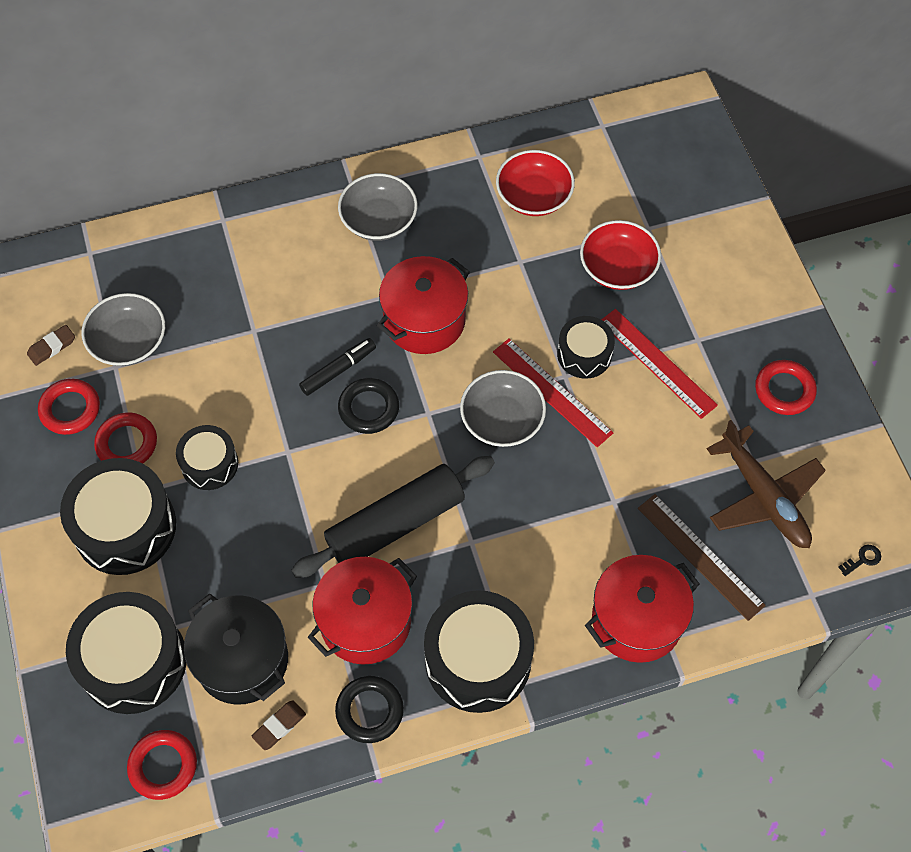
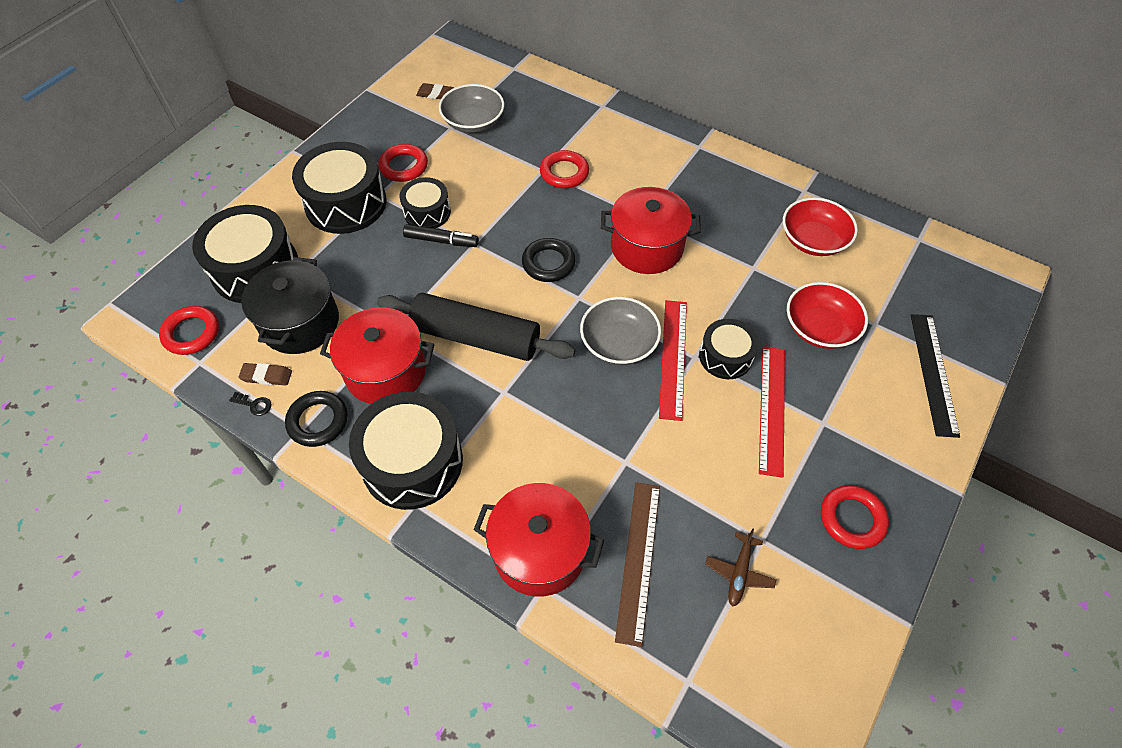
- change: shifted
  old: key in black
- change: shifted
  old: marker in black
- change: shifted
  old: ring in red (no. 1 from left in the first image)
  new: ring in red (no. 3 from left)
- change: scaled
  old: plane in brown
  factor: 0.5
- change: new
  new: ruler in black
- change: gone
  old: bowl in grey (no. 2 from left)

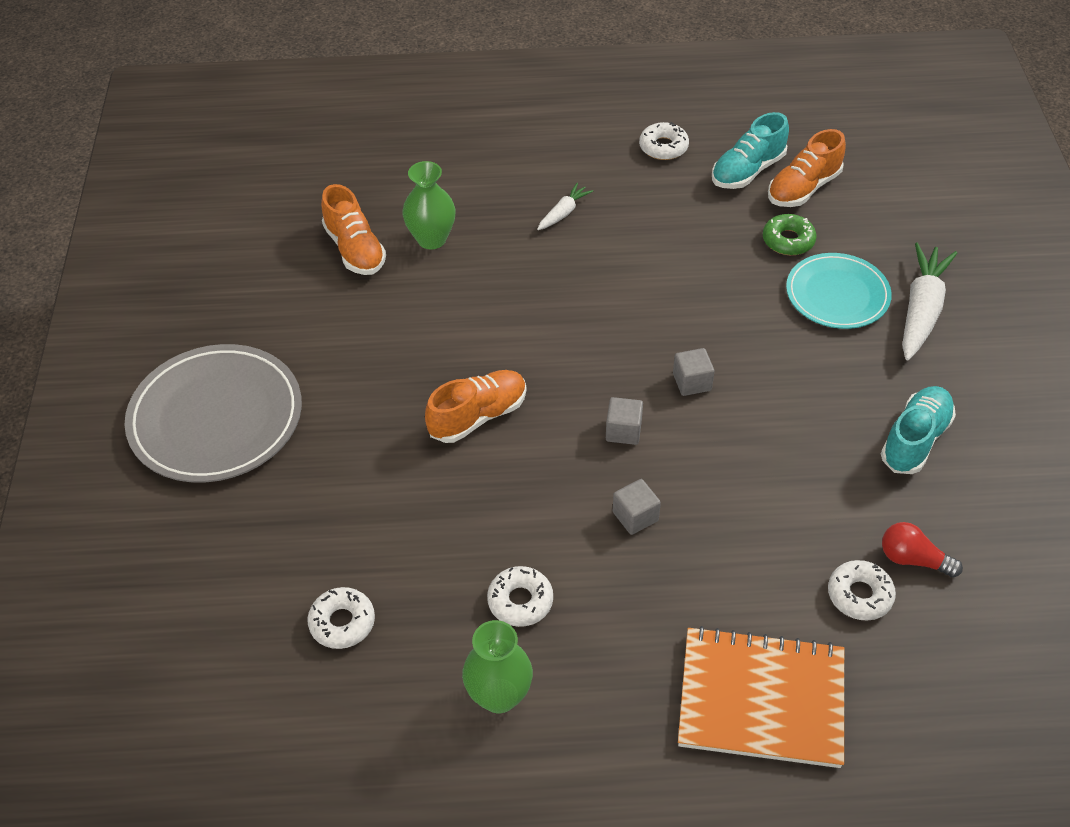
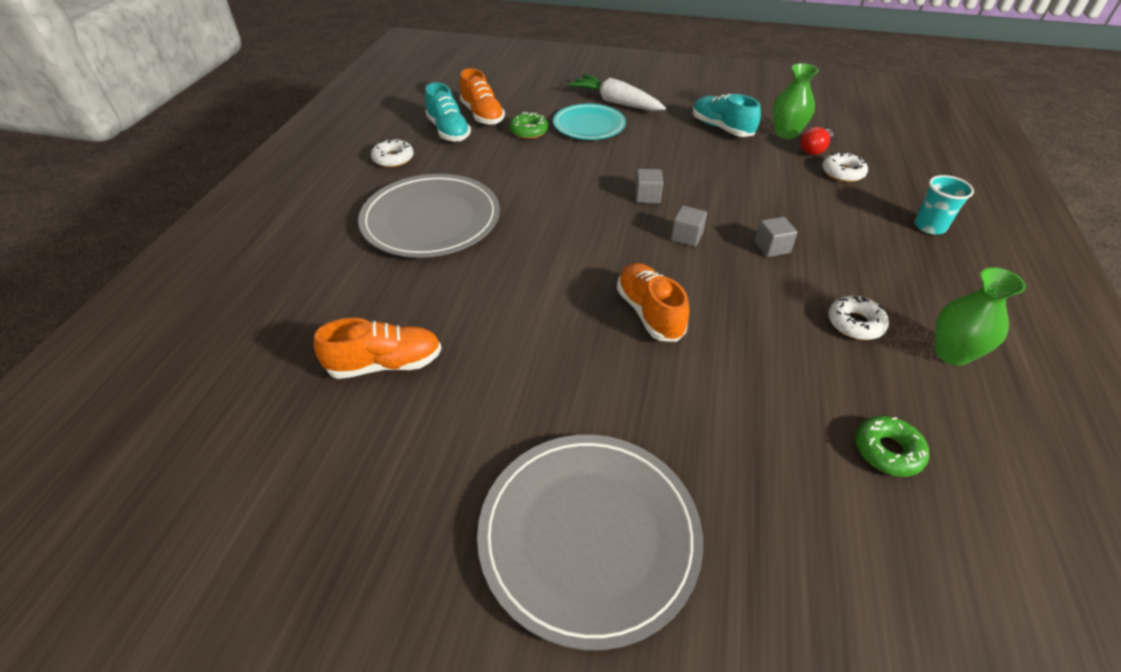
- change: swapped
  old: carrot in white (no. 1 from left)
  new: plate in grey (no. 1 from left)
- change: shifted
  old: vase in green (no. 1 from left)
- change: repainted
  old: donut in white (no. 1 from left)
  new: donut in green (no. 2 from left)
- change: swapped
  old: notebook in orange
  new: cup in turquoise

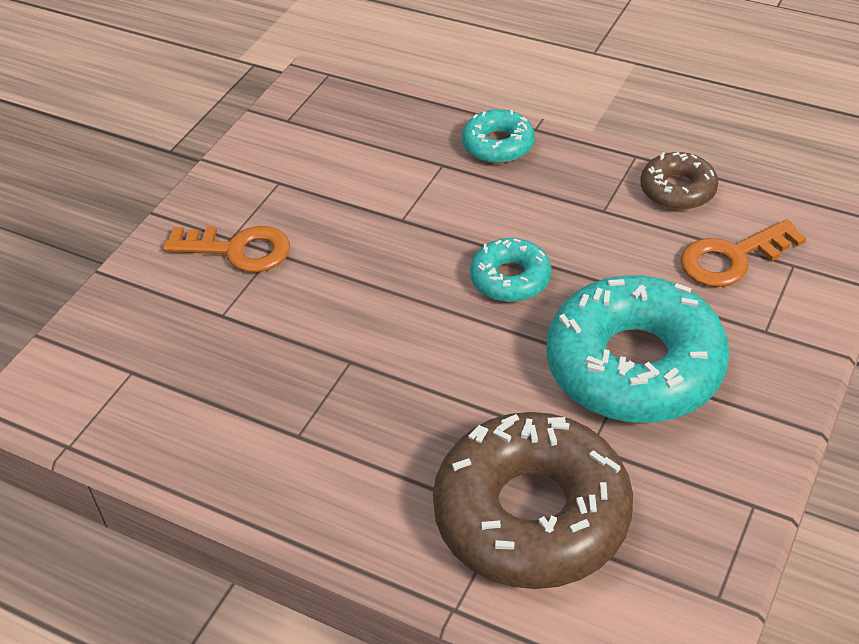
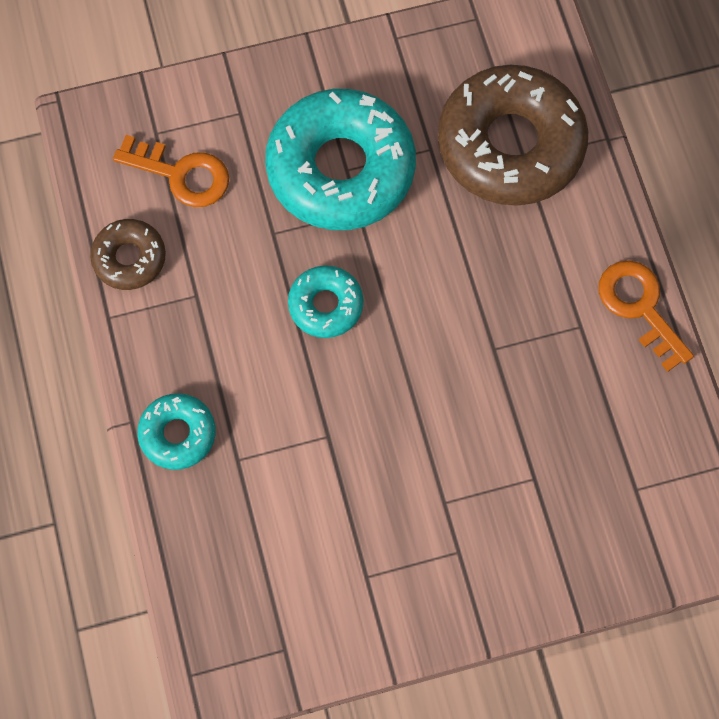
- change: shifted
  old: key in orange (no. 1 from left in the first image)
  new: key in orange (no. 2 from left)

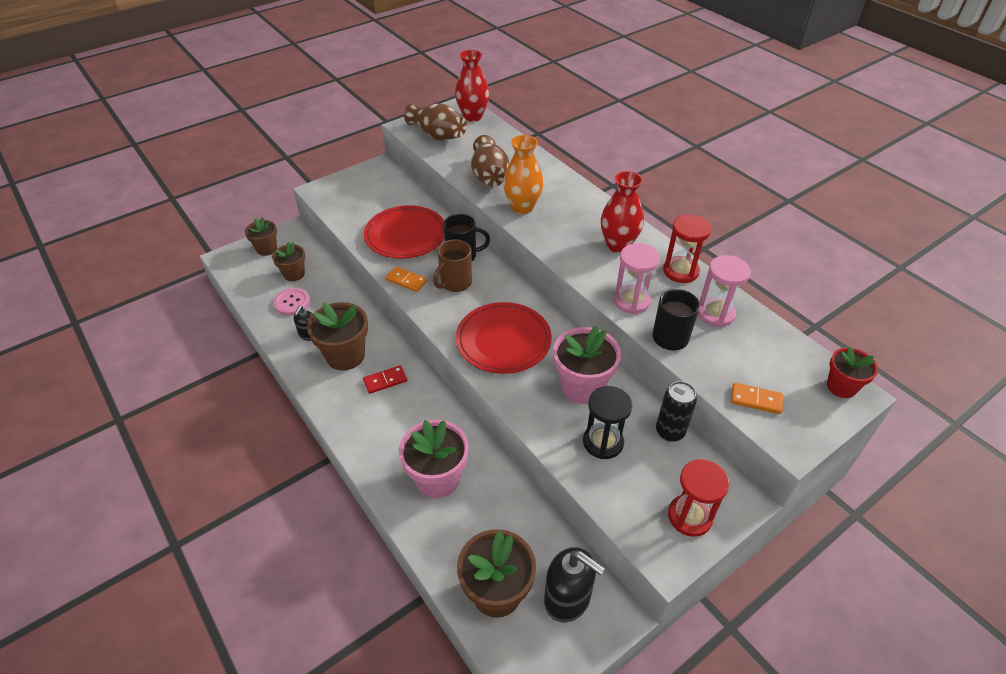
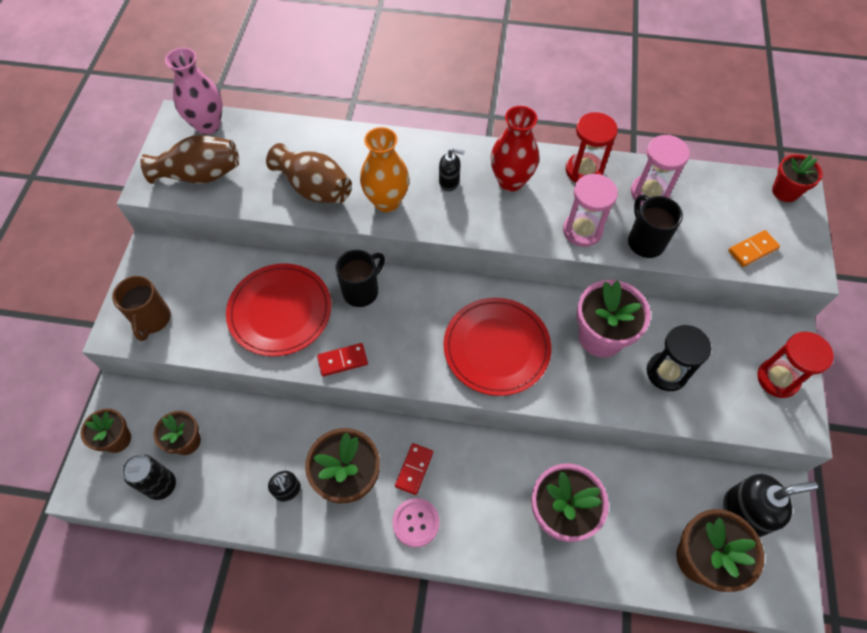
- change: shifted
  old: mug in brown
- change: shifted
  old: can in black
- change: repainted
  old: vase in red (no. 1 from left)
  new: vase in pink
- change: repainted
  old: domino in orange (no. 1 from left)
  new: domino in red (no. 1 from left)
- change: shifted
  old: button in pink
- change: new
  new: soap dispenser in black (no. 2 from left)

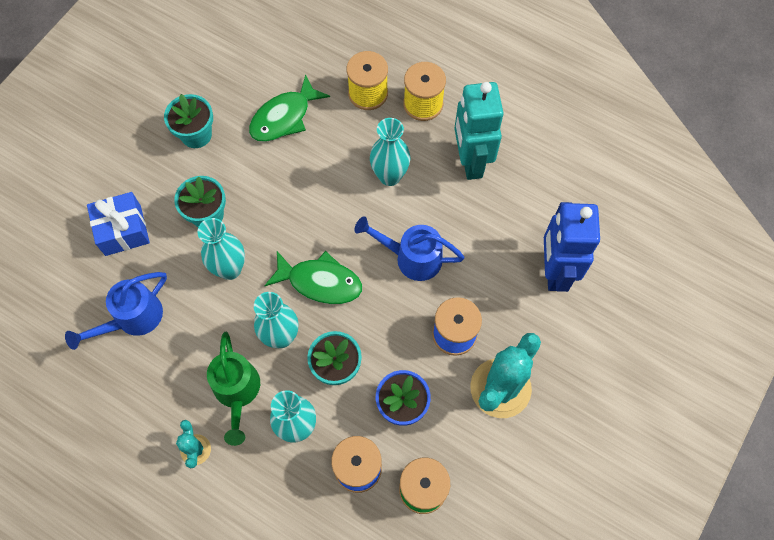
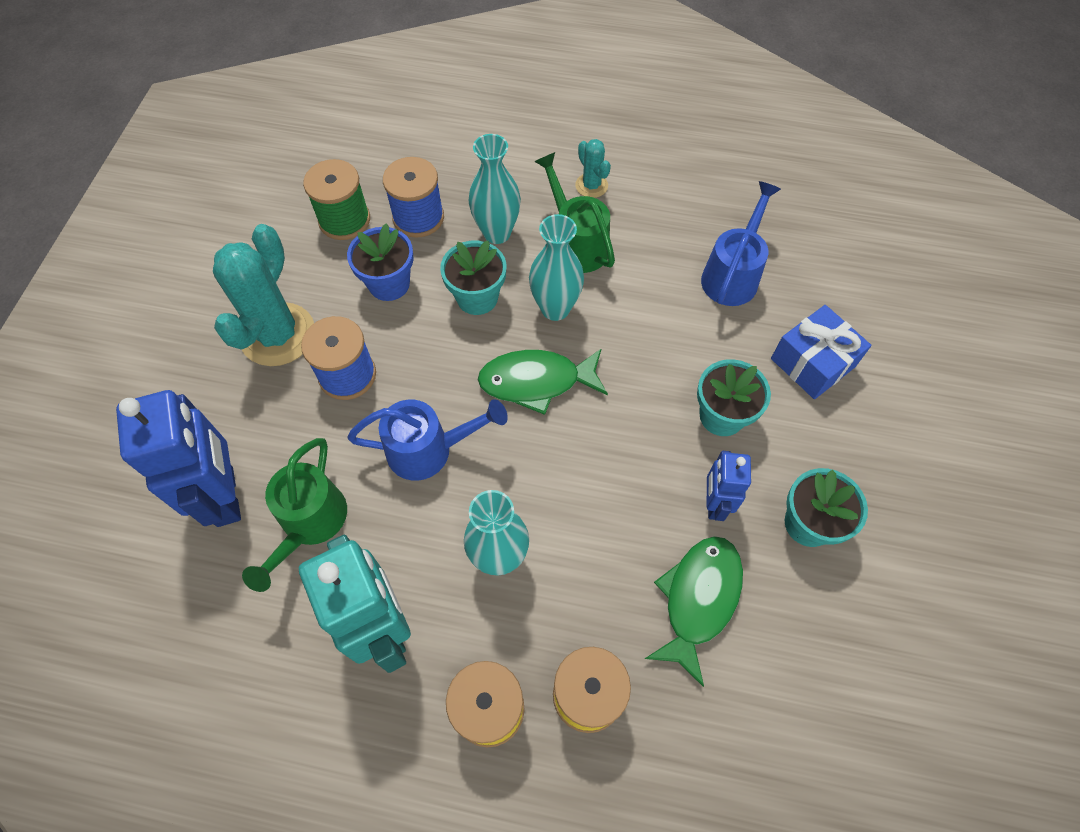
- change: new
  new: watering can in green (no. 1 from left)
- change: new
  new: robot in blue (no. 2 from left)
- change: gone
  old: vase in turquoise (no. 1 from left)

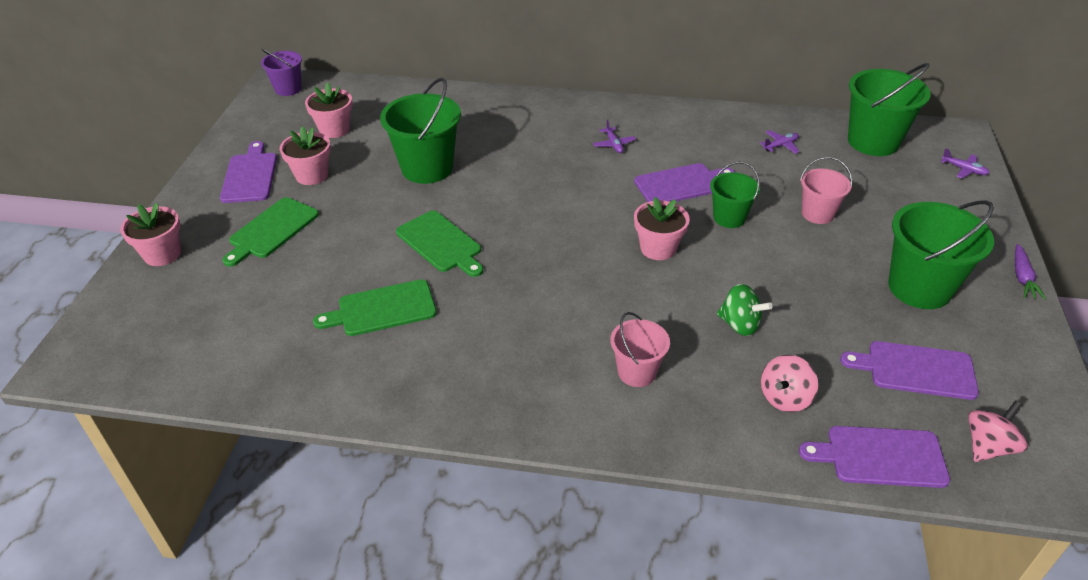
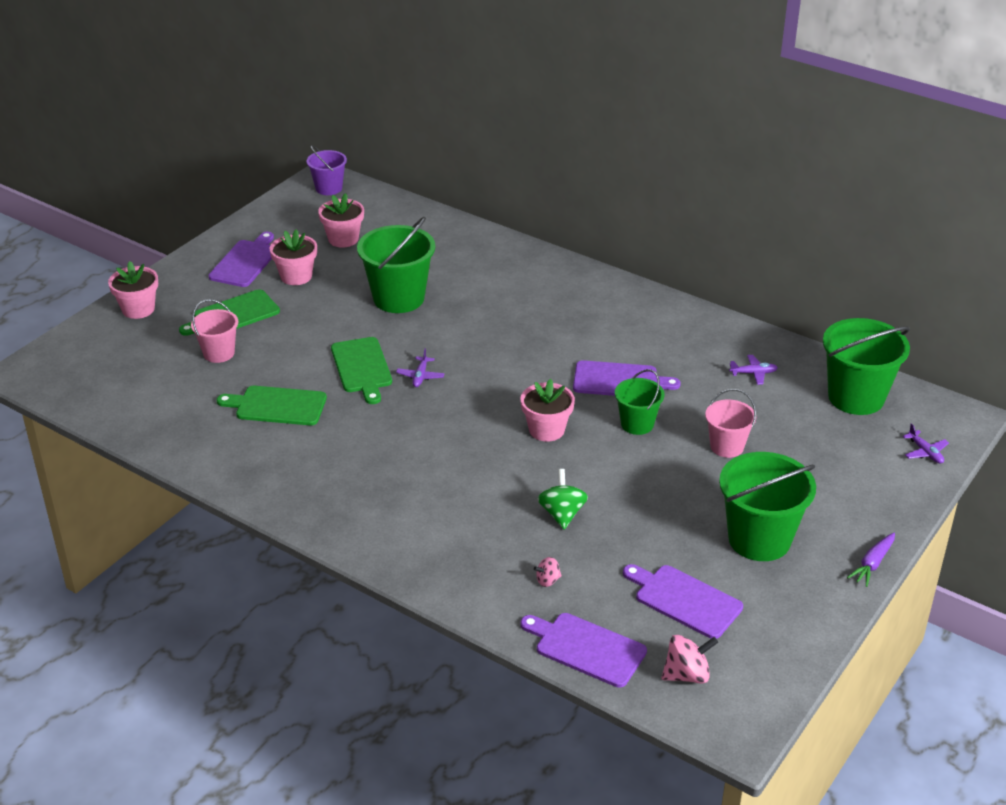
- change: shifted
  old: bucket in pink (no. 1 from left)
- change: shifted
  old: plane in purple (no. 1 from left)
- change: scaled
  old: spinning top in pink (no. 1 from left)
  factor: 0.57
- change: rotated
  old: spinning top in green
  degrees: -150

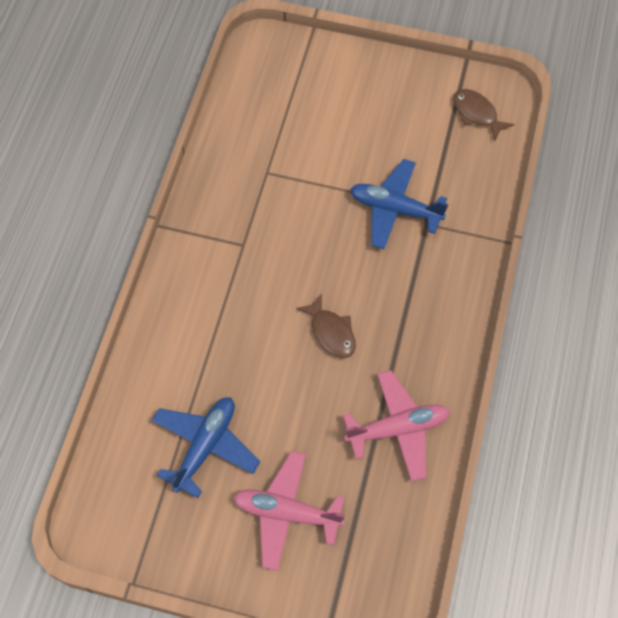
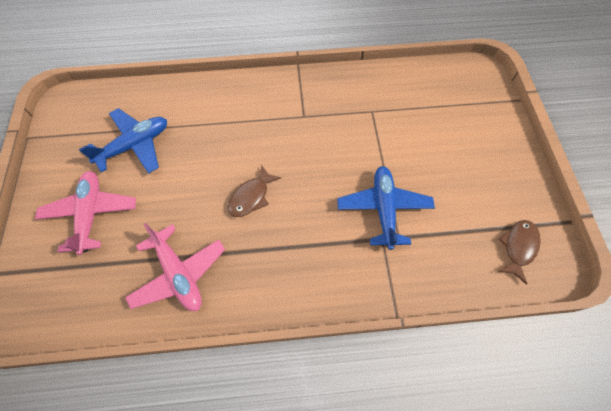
- change: rotated
  old: plane in blue (no. 1 from left)
  degrees: -45

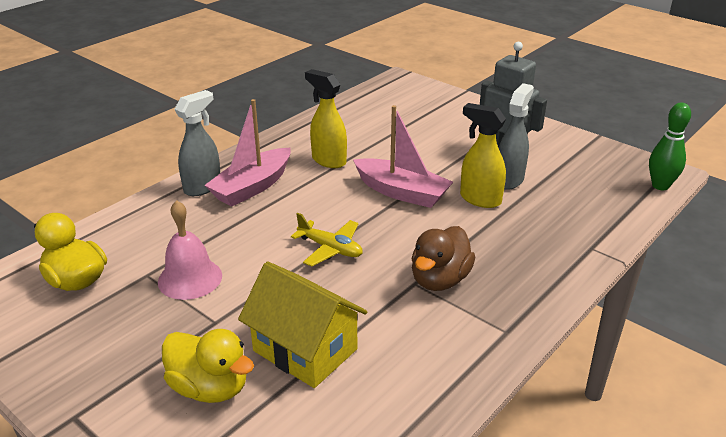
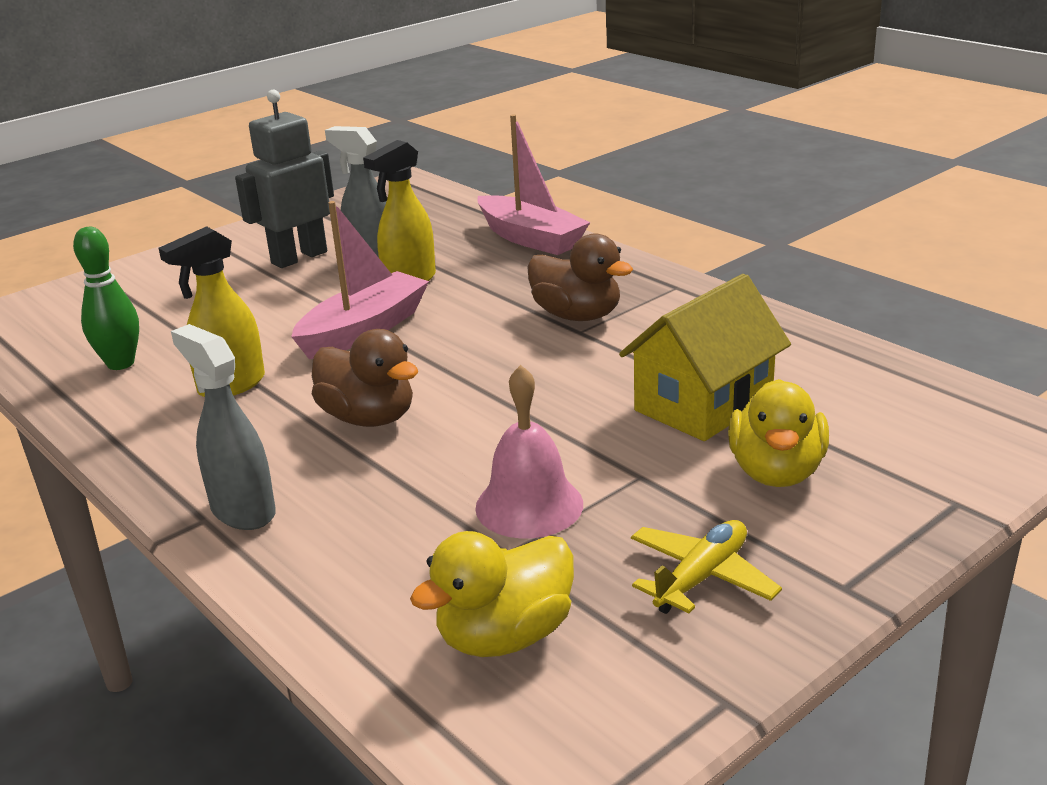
- change: shifted
  old: bowling pin in green
- change: new
  new: duck in brown (no. 1 from left)
- change: shifted
  old: boat in pink (no. 1 from left in the first image)
  new: boat in pink (no. 2 from left)
- change: shifted
  old: plane in yellow
- change: rotated
  old: duck in yellow (no. 2 from left)
  degrees: 150

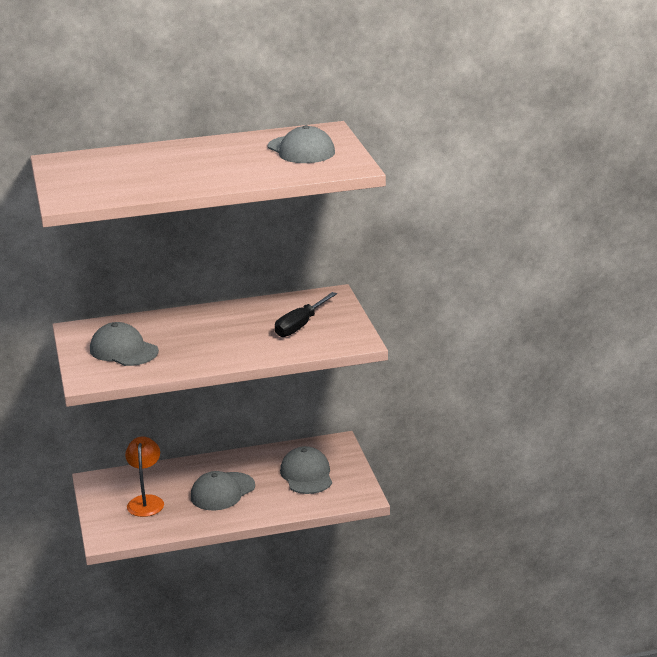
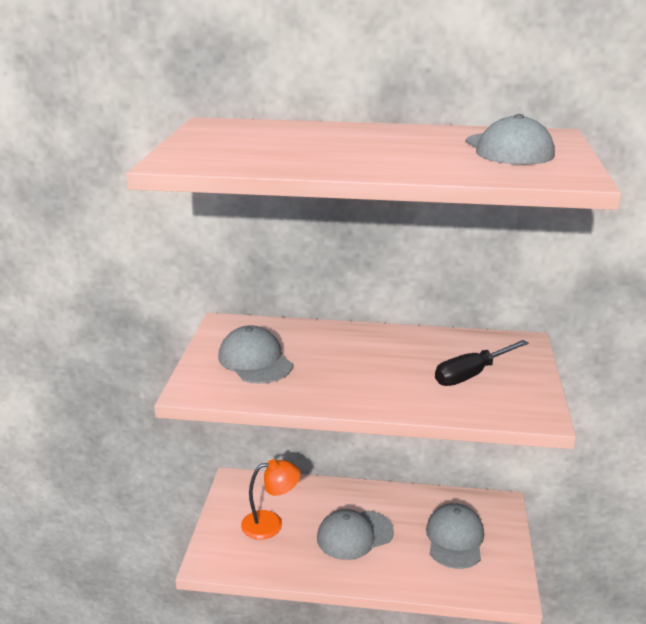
- change: rotated
  old: lamp in orange
  degrees: 60

